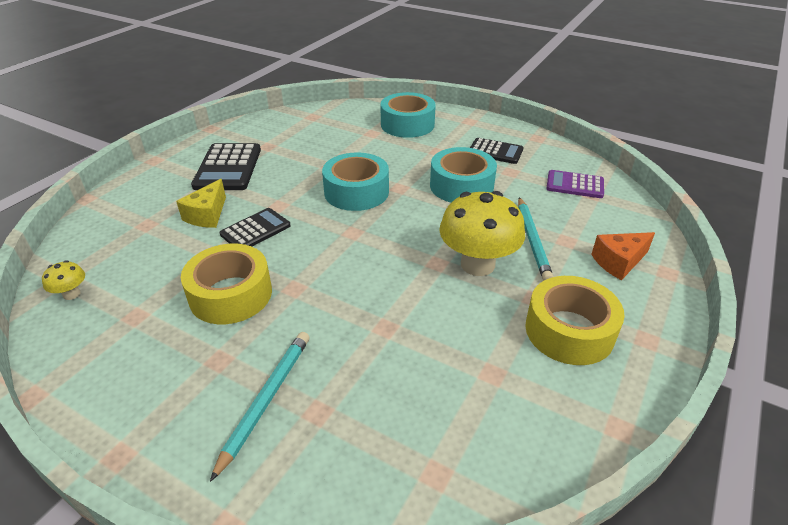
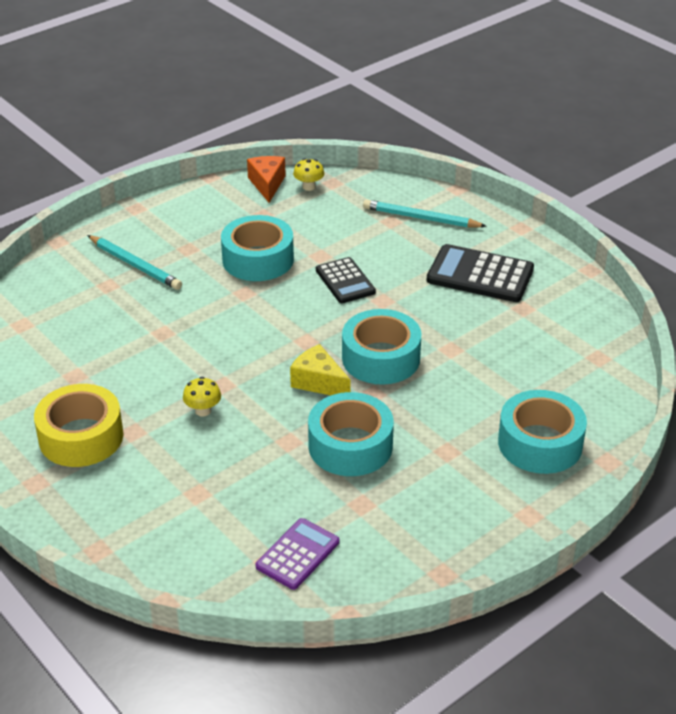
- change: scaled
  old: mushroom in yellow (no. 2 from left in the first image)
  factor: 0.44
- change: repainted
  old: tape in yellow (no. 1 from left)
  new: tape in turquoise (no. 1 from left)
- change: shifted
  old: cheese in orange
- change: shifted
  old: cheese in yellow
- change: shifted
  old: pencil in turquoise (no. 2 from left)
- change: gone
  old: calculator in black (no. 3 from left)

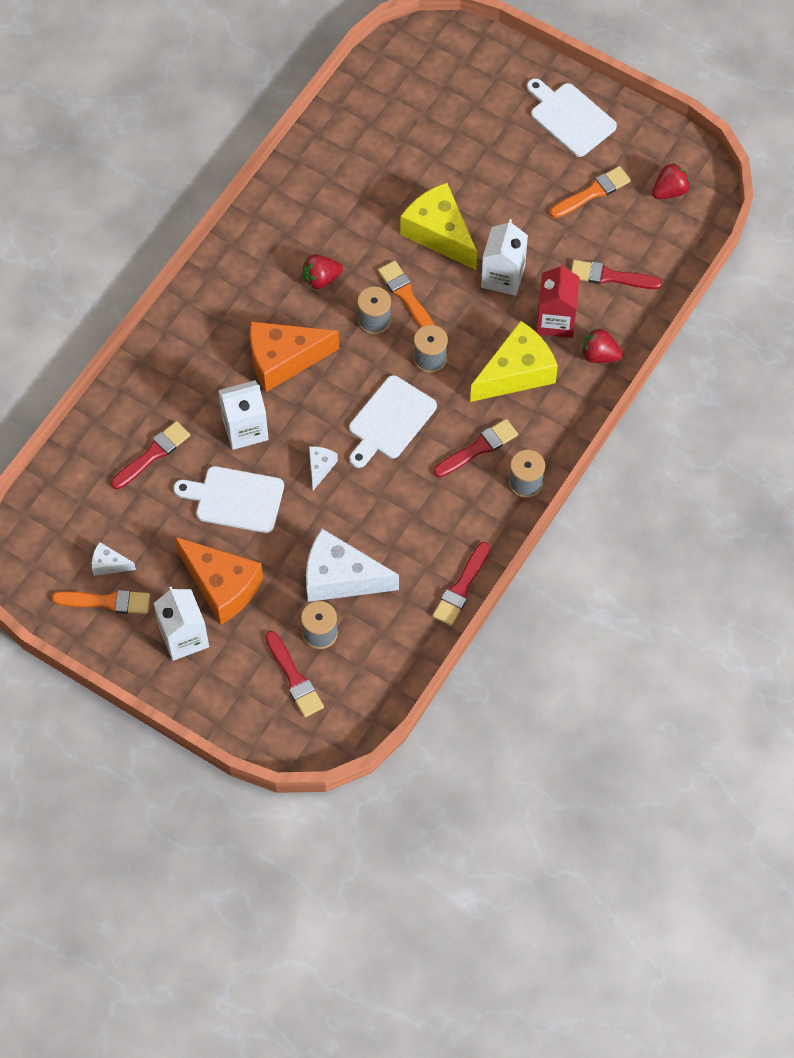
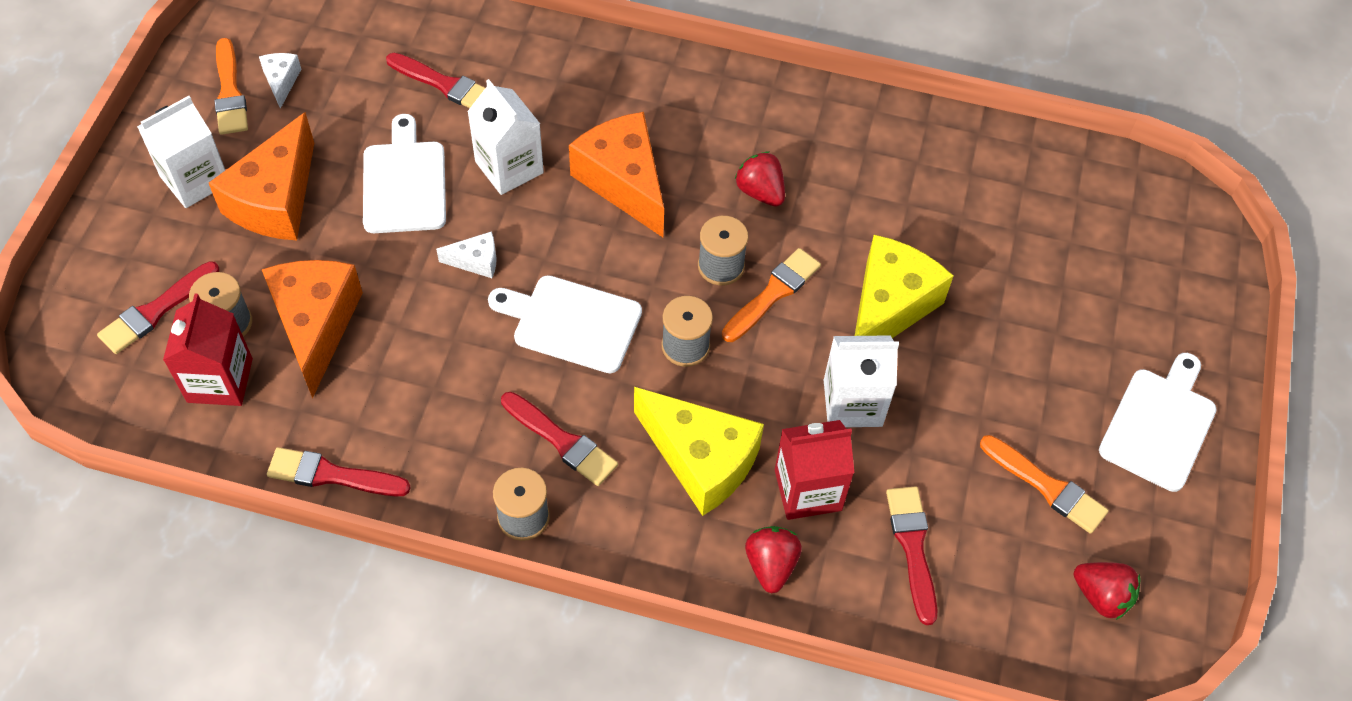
- change: new
  new: carton in red (no. 1 from left)
- change: repainted
  old: cheese in white (no. 3 from left)
  new: cheese in orange (no. 2 from left)

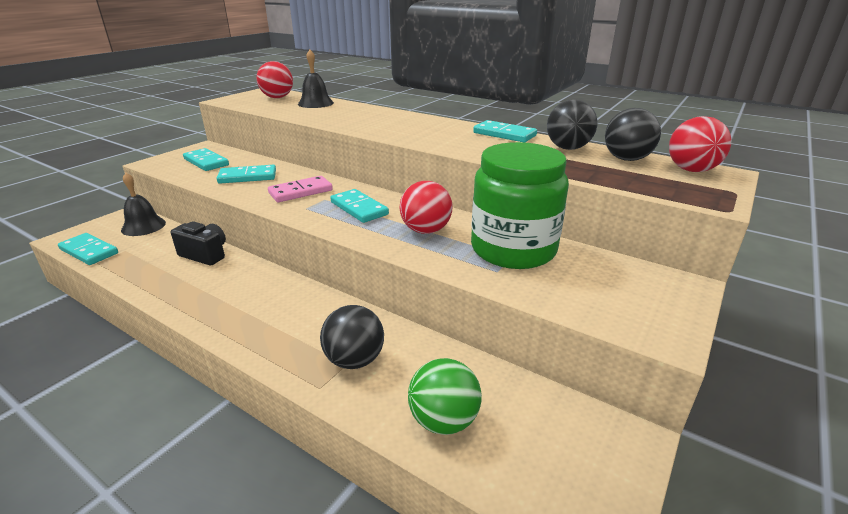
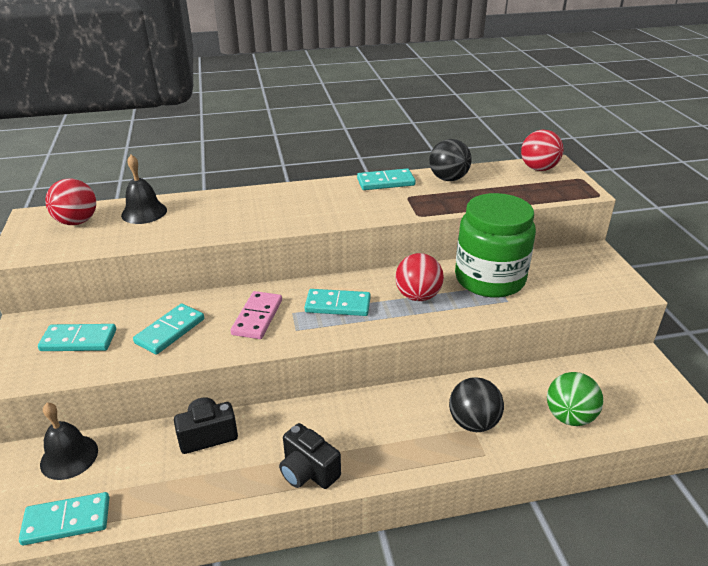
- change: new
  new: camera in black (no. 2 from left)
- change: gone
  old: ball in black (no. 3 from left)

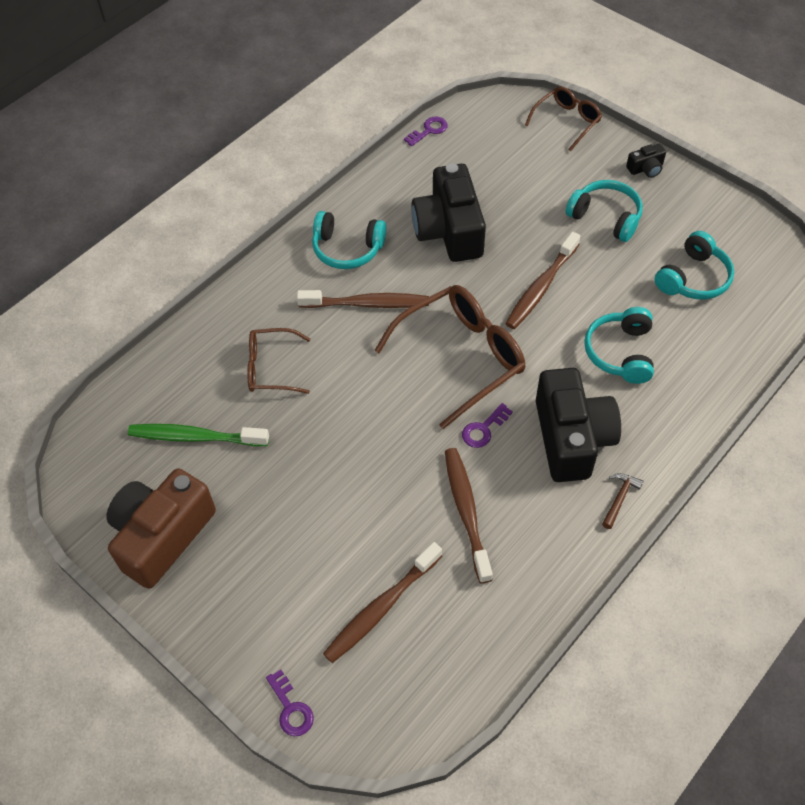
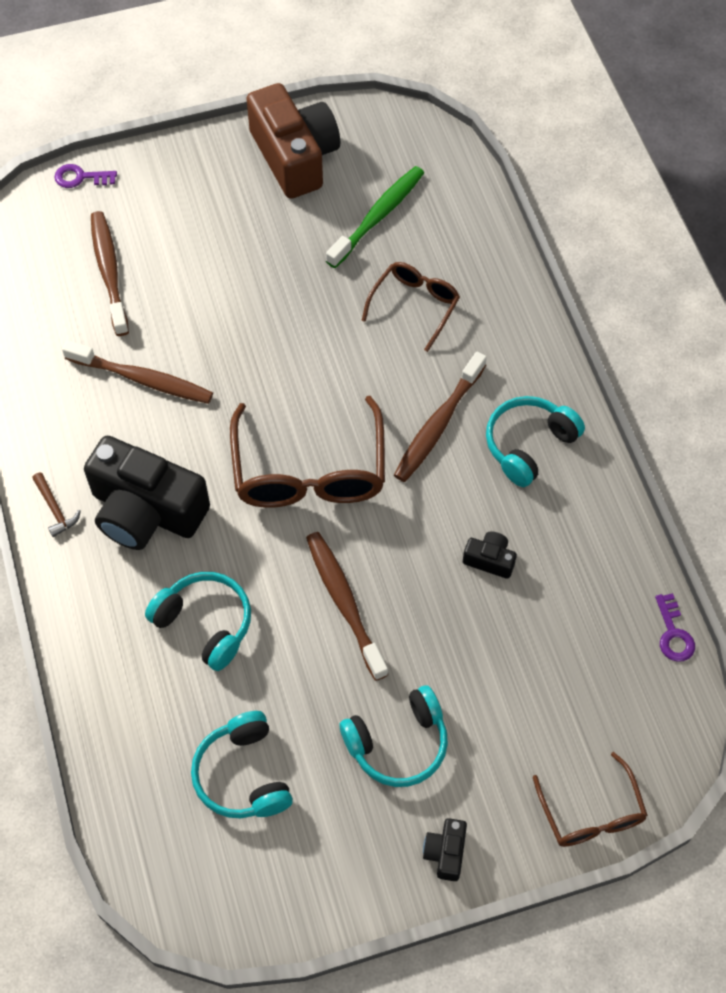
- change: scaled
  old: camera in black (no. 1 from left in the first image)
  factor: 0.43
- change: gone
  old: key in purple (no. 3 from left)

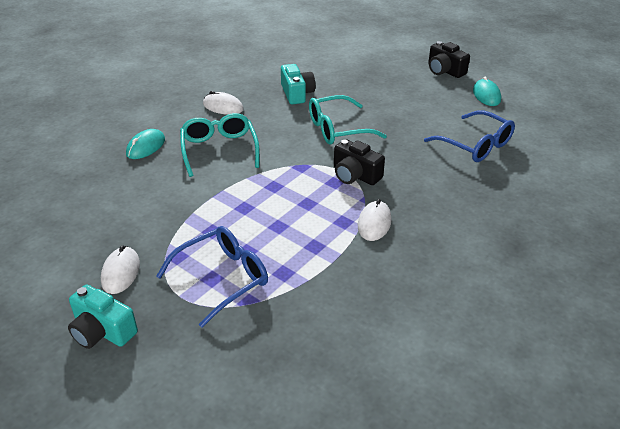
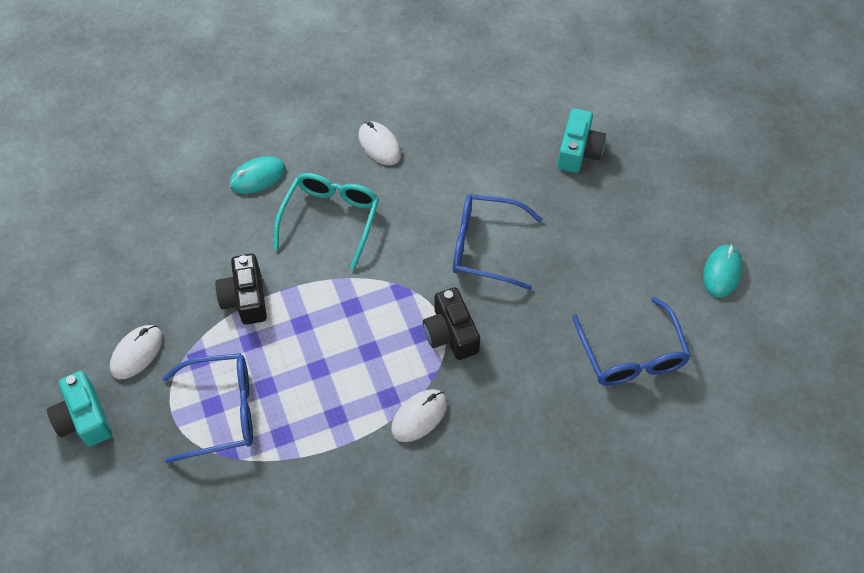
- change: shifted
  old: camera in black (no. 2 from left in the first image)
  new: camera in black (no. 1 from left)
- change: repainted
  old: glasses in turquoise (no. 2 from left)
  new: glasses in blue (no. 2 from left)
- change: shifted
  old: camera in turquoise (no. 2 from left)

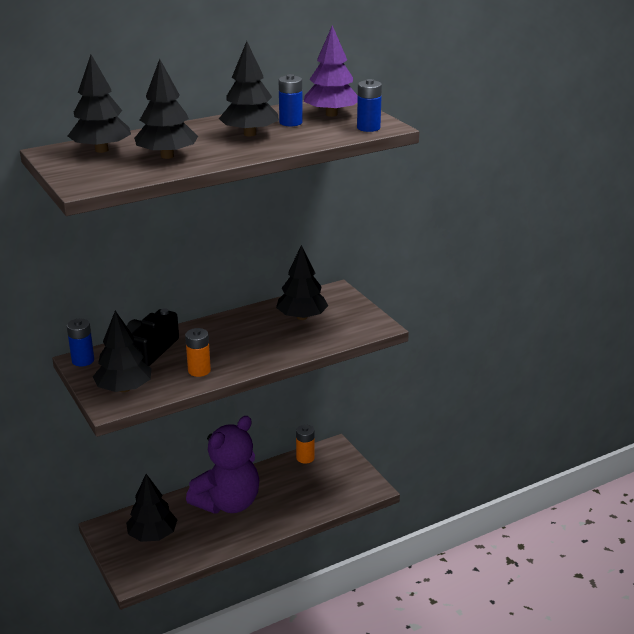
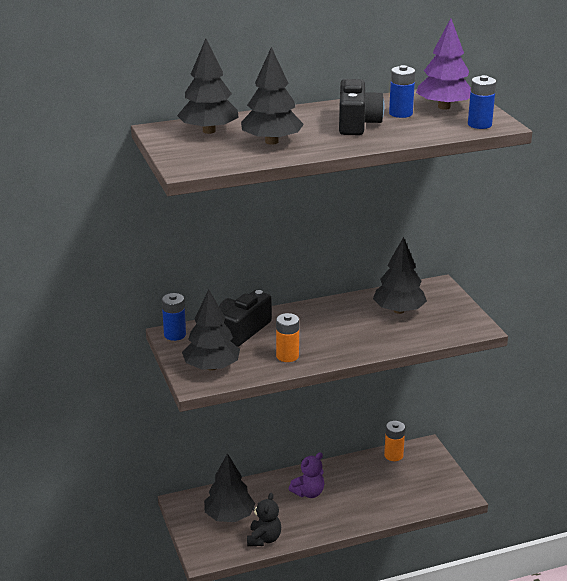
- change: new
  new: teddy bear in black
- change: scaled
  old: teddy bear in purple
  factor: 0.48
- change: swapped
  old: tree in black (no. 5 from left)
  new: camera in black (no. 2 from left)

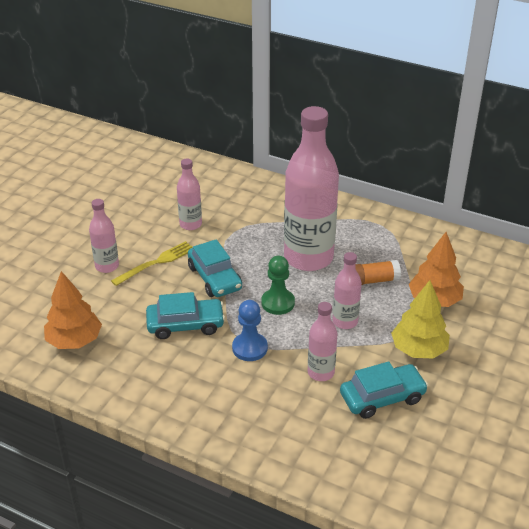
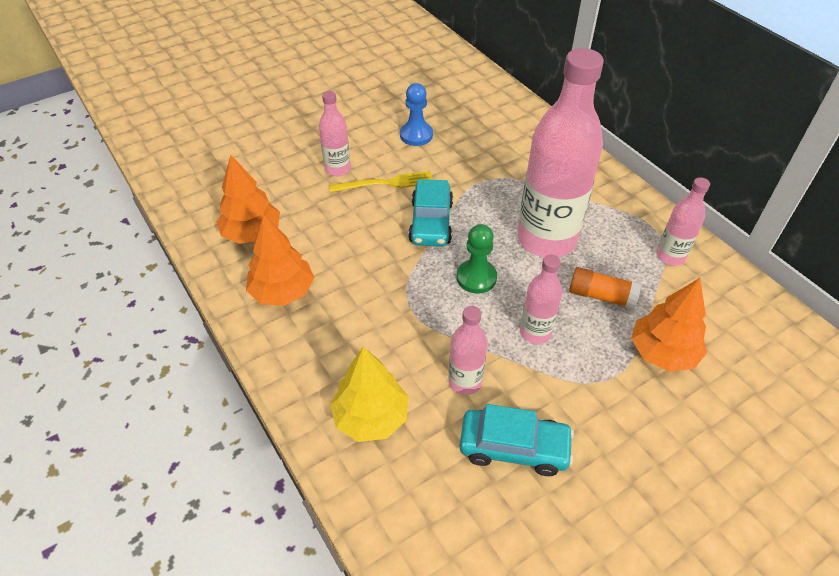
- change: new
  new: tree in orange (no. 2 from left)
- change: shifted
  old: tree in yellow
- change: shifted
  old: pawn in blue
- change: shifted
  old: bottle in pink (no. 2 from left in the first image)
  new: bottle in pink (no. 5 from left)
- change: gone
  old: car in turquoise (no. 1 from left)

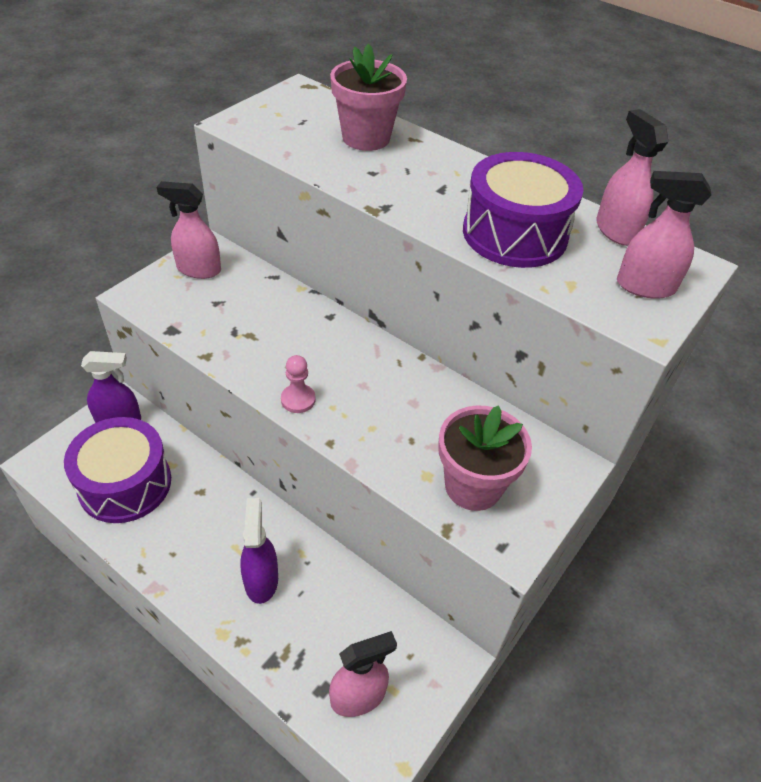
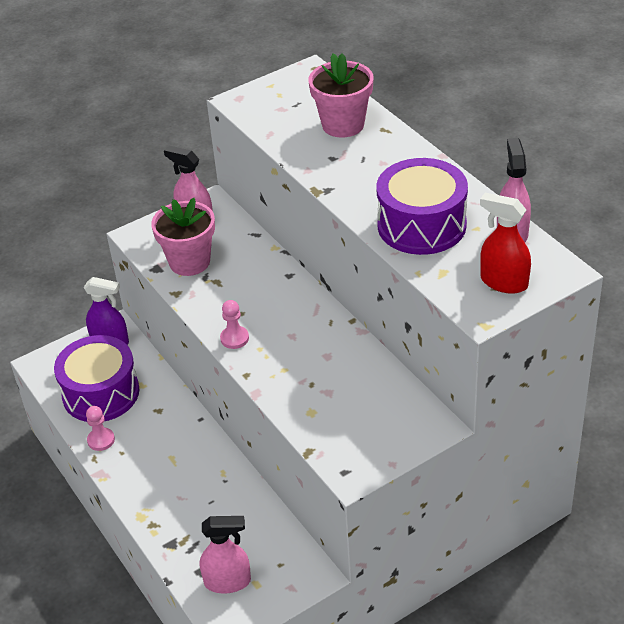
- change: new
  new: pawn in pink (no. 1 from left)
- change: shifted
  old: flower pot in pink (no. 2 from left in the first image)
  new: flower pot in pink (no. 1 from left)
- change: repainted
  old: spray bottle in pink (no. 4 from left)
  new: spray bottle in red
- change: gone
  old: spray bottle in purple (no. 2 from left)

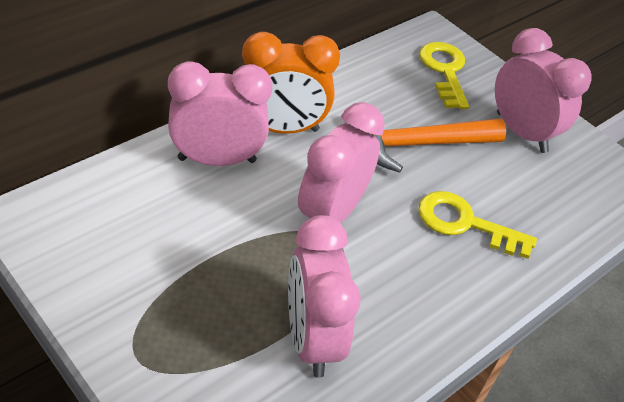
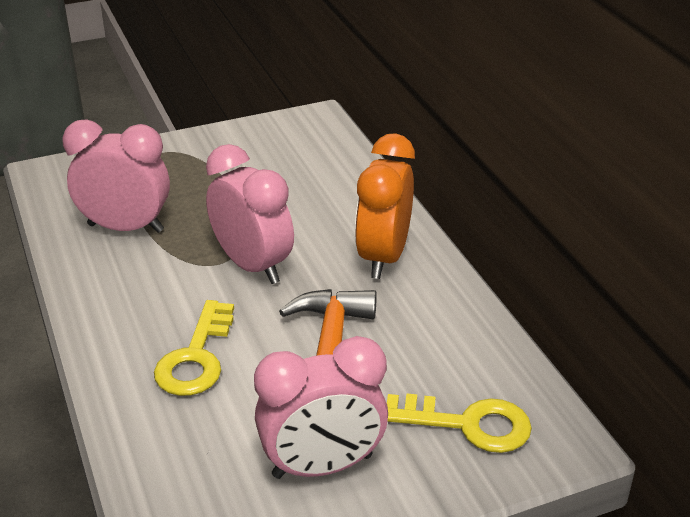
- change: rotated
  old: key in yellow (no. 2 from left in the first image)
  degrees: 150
- change: gone
  old: clock in pink (no. 1 from left)

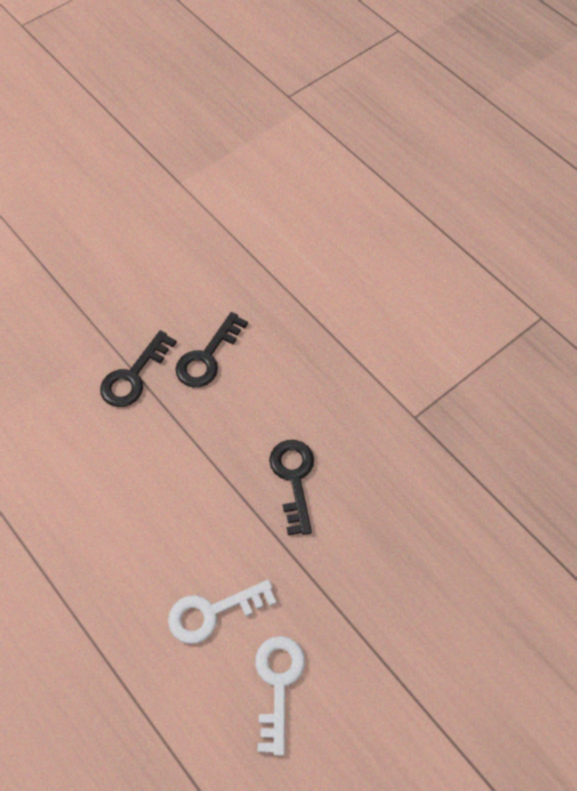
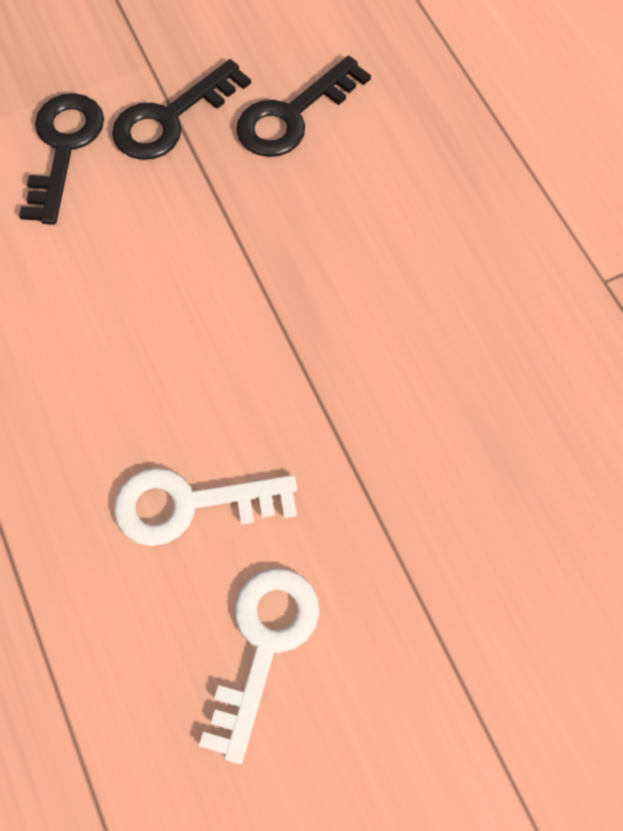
- change: shifted
  old: key in black (no. 3 from left in the first image)
  new: key in black (no. 1 from left)

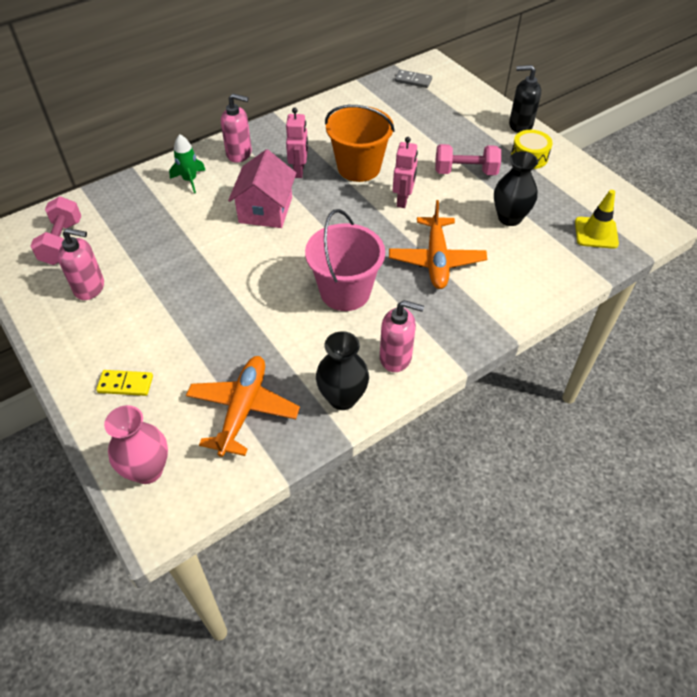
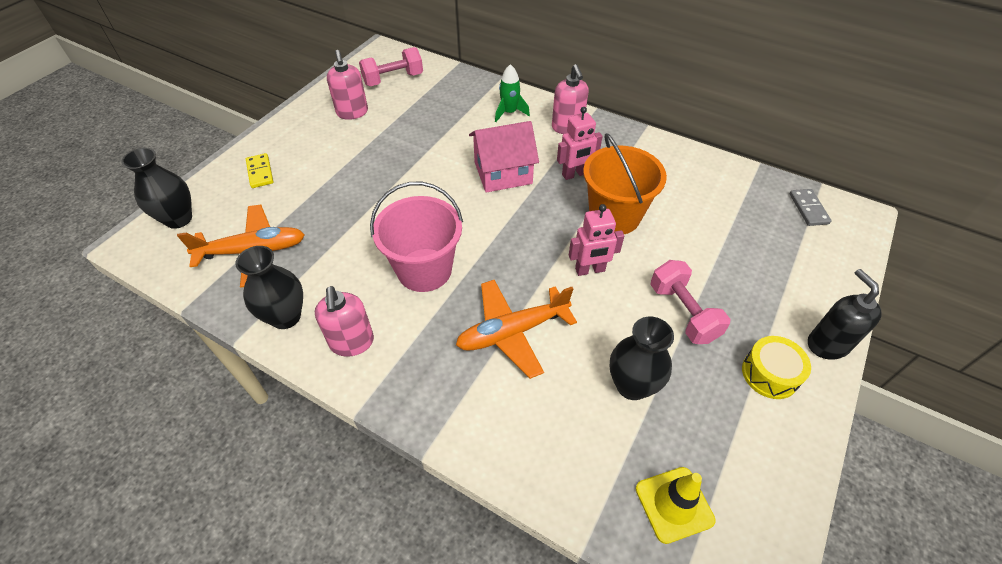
- change: repainted
  old: vase in pink
  new: vase in black (no. 1 from left)

